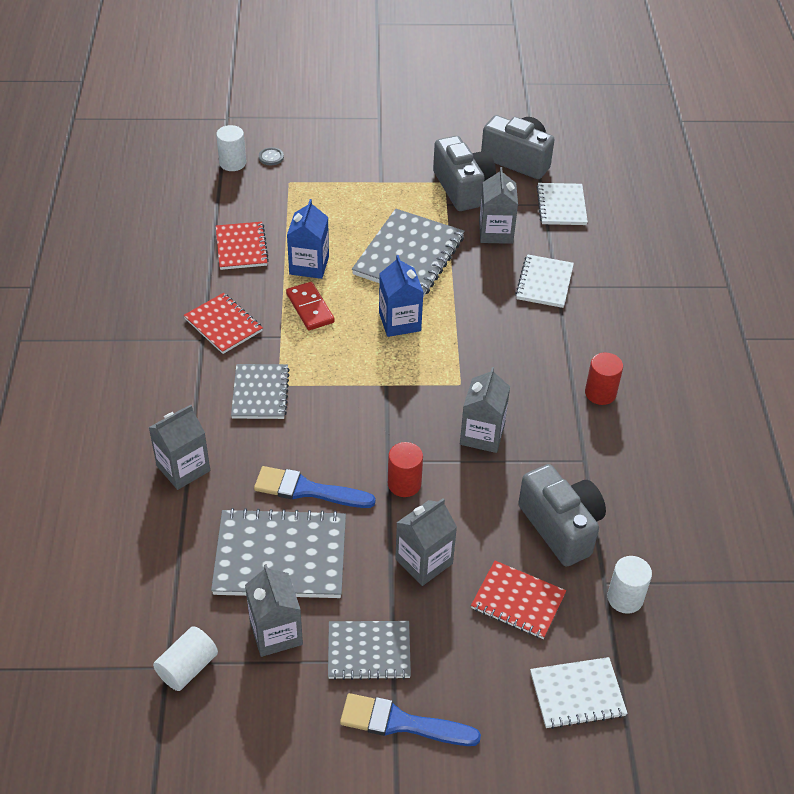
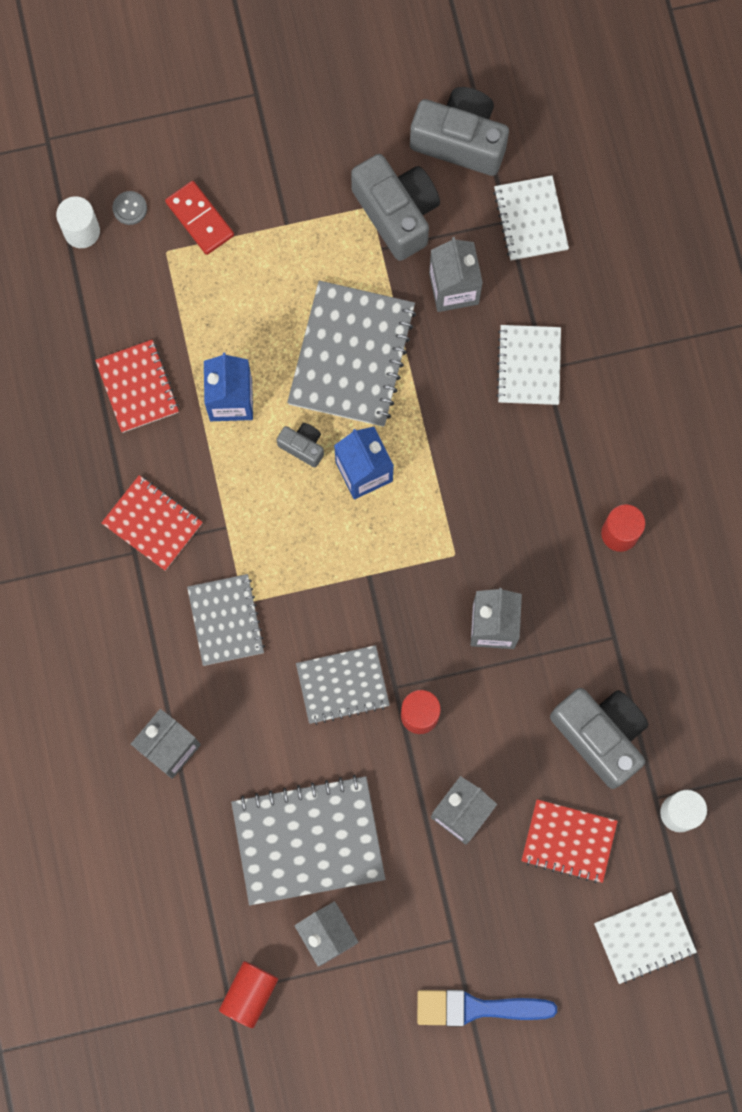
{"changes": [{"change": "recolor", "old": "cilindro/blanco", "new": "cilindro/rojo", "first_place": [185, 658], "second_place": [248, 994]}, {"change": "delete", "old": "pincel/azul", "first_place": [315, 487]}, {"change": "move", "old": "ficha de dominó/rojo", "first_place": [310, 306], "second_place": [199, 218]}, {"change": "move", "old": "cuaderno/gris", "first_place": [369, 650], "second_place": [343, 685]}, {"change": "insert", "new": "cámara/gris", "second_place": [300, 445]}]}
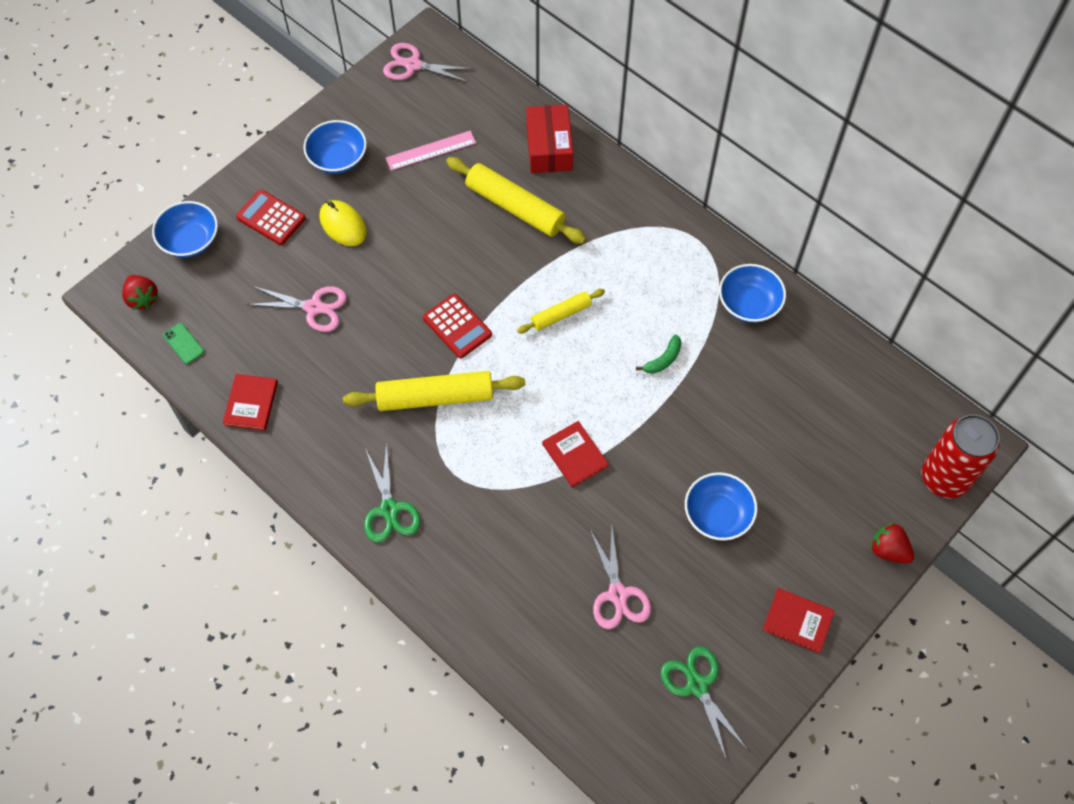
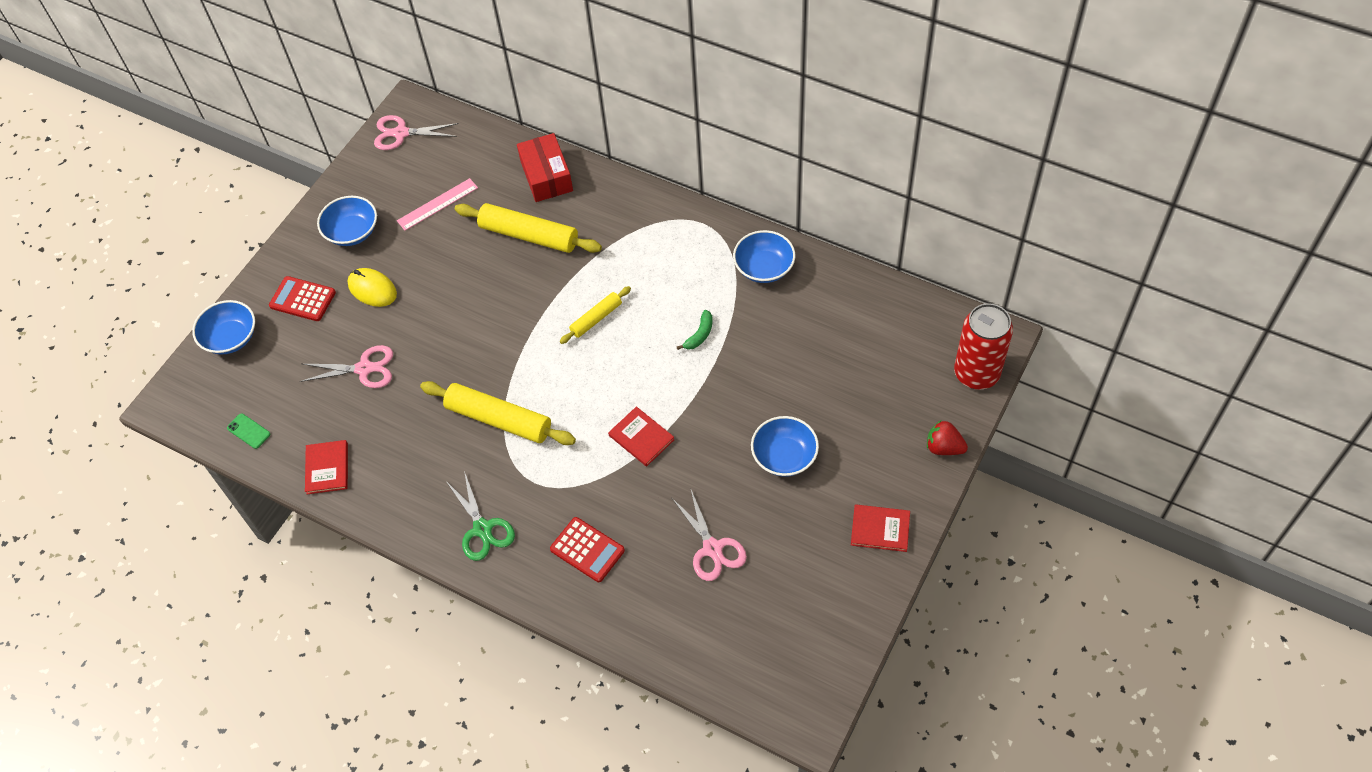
{"changes": [{"change": "delete", "old": "fresa/rojo", "first_place": [140, 292]}, {"change": "rotate", "old": "rodillo/amarillo", "first_place": [434, 391], "second_place": [498, 413], "degrees": 45}, {"change": "move", "old": "calculadora/rojo", "first_place": [457, 326], "second_place": [587, 549]}, {"change": "delete", "old": "tijeras/verde", "first_place": [704, 704]}]}
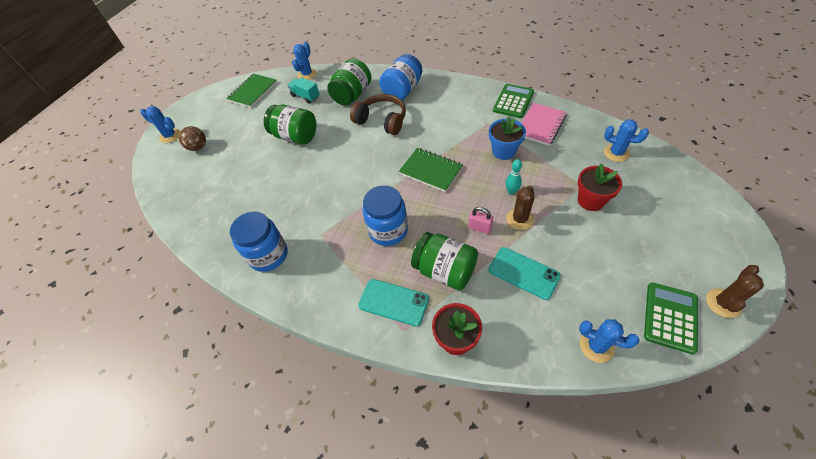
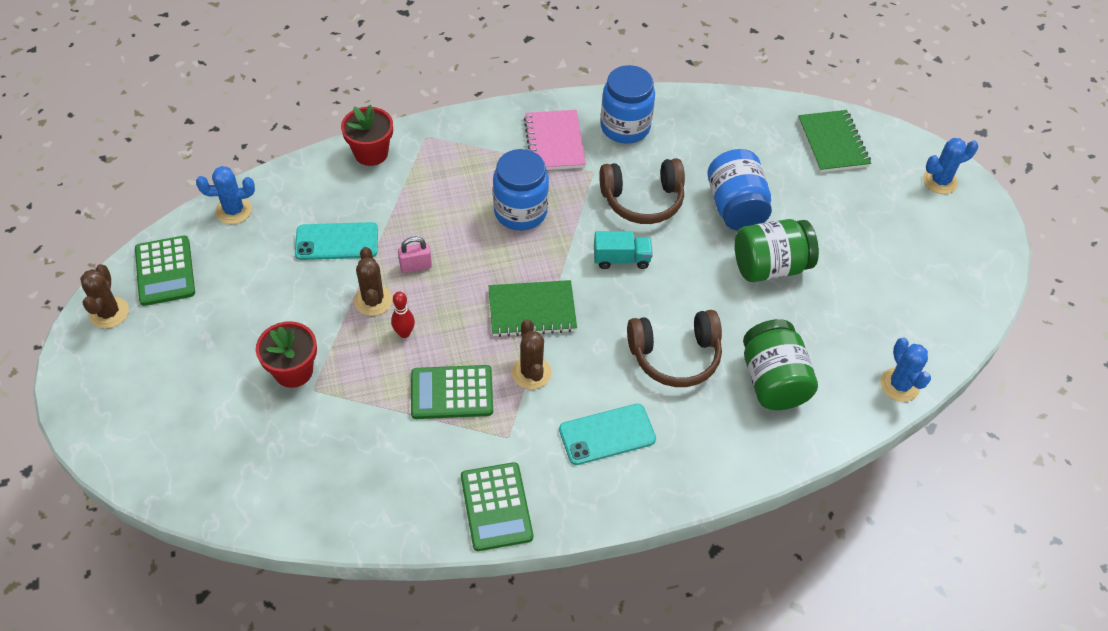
{"changes": [{"change": "delete", "old": "pelota/marrón", "first_place": [192, 138]}, {"change": "move", "old": "cuaderno/verde", "first_place": [251, 91], "second_place": [834, 141]}, {"change": "move", "old": "camión/turquesa", "first_place": [303, 90], "second_place": [623, 250]}, {"change": "move", "old": "móvil/turquesa", "first_place": [393, 302], "second_place": [607, 434]}, {"change": "move", "old": "tarro/azul", "first_place": [400, 77], "second_place": [739, 189]}, {"change": "delete", "old": "tarro/verde", "first_place": [444, 261]}, {"change": "replace", "old": "maceta/azul", "new": "calculadora/verde", "first_place": [507, 138], "second_place": [452, 392]}, {"change": "recolor", "old": "bolo/turquesa", "new": "bolo/rojo", "first_place": [514, 177], "second_place": [403, 315]}, {"change": "move", "old": "cuaderno/rosa", "first_place": [544, 124], "second_place": [555, 140]}, {"change": "delete", "old": "cactus/azul", "first_place": [626, 140]}, {"change": "insert", "new": "cactus/marrón", "second_place": [532, 354]}, {"change": "insert", "new": "auriculares/marrón", "second_place": [642, 191]}]}
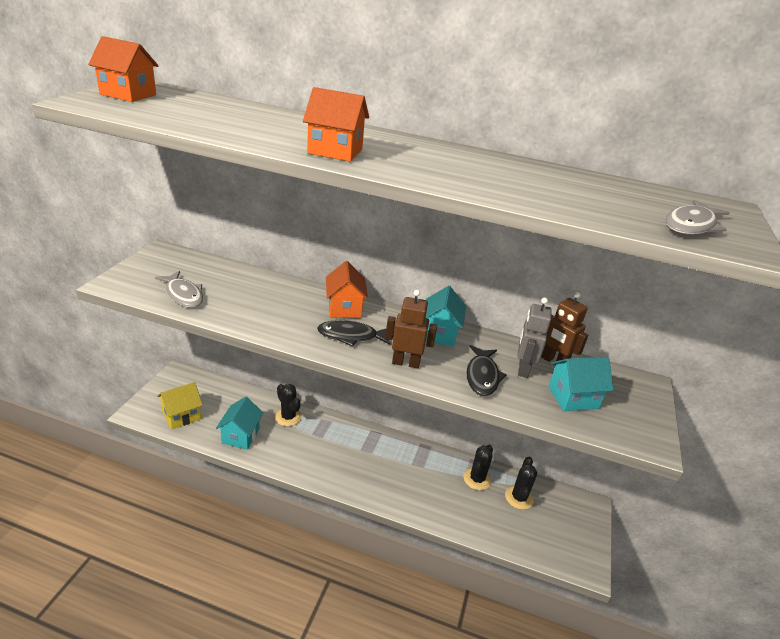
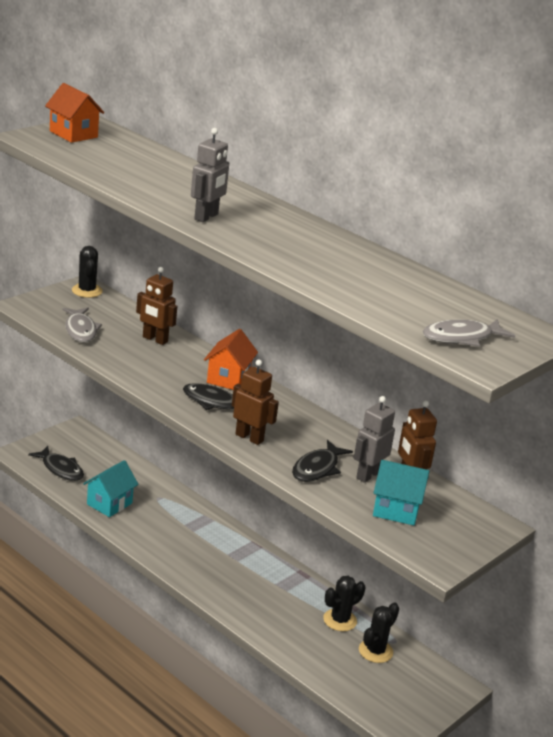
{"changes": [{"change": "replace", "old": "casa/amarillo", "new": "pez/negro", "first_place": [180, 405], "second_place": [56, 463]}, {"change": "move", "old": "cactus/negro", "first_place": [288, 405], "second_place": [87, 272]}, {"change": "replace", "old": "casa/naranja", "new": "robot/gris", "first_place": [336, 124], "second_place": [210, 175]}, {"change": "delete", "old": "casa/turquesa", "first_place": [446, 316]}, {"change": "insert", "new": "robot/marrón", "second_place": [156, 306]}]}
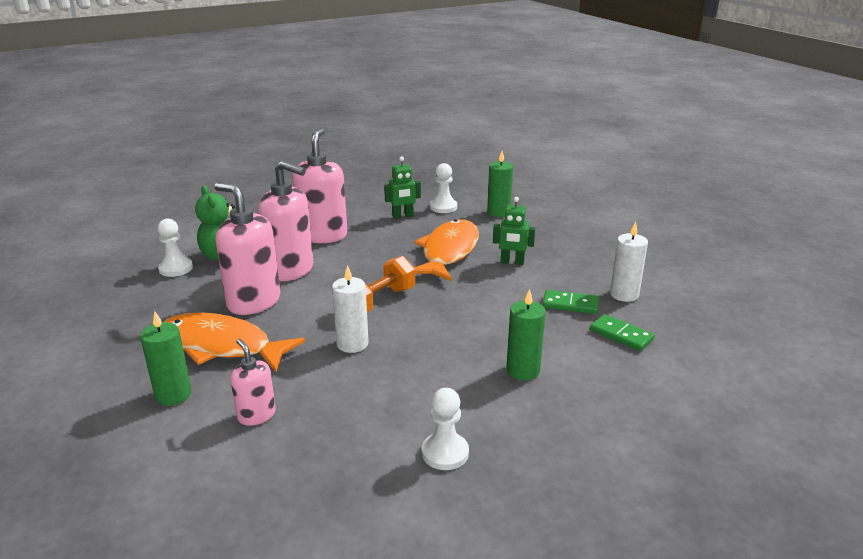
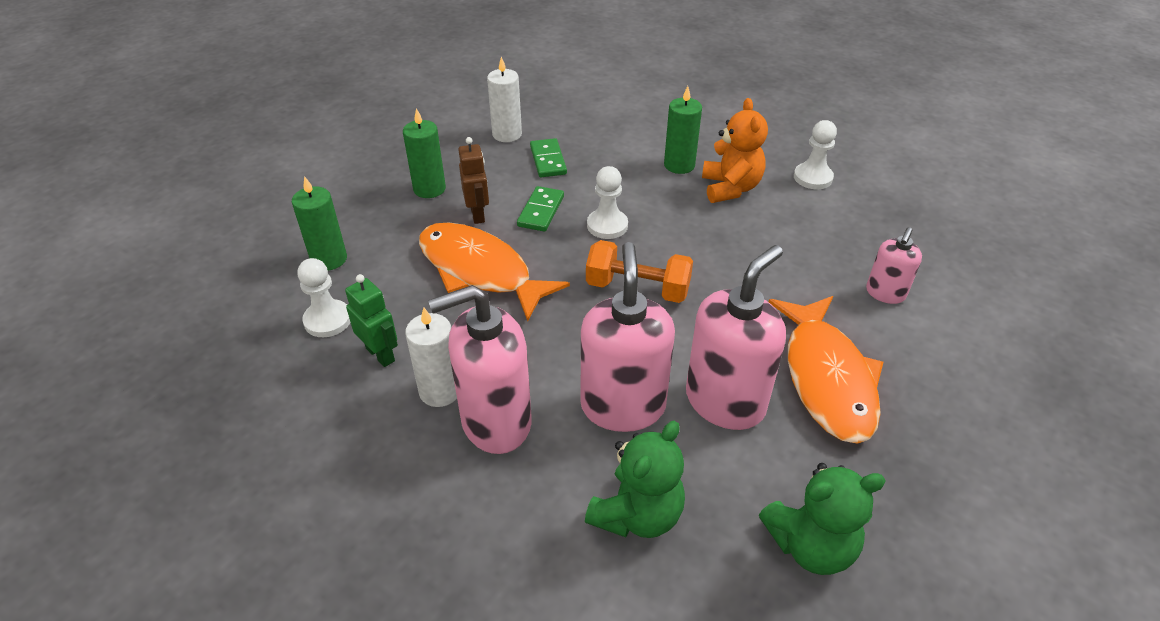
{"changes": [{"change": "move", "old": "vela/verde", "first_place": [166, 358], "second_place": [424, 153]}, {"change": "move", "old": "peón/blanco", "first_place": [175, 248], "second_place": [607, 202]}, {"change": "rotate", "old": "dispensador de jabón/rosa", "first_place": [247, 249], "second_place": [736, 337], "degrees": -150}, {"change": "move", "old": "vela/blanco", "first_place": [350, 309], "second_place": [431, 357]}, {"change": "rotate", "old": "pez/naranja", "first_place": [446, 250], "second_place": [494, 271], "degrees": 45}, {"change": "recolor", "old": "robot/verde", "new": "robot/marrón", "first_place": [514, 231], "second_place": [473, 180]}, {"change": "move", "old": "ficha de dominó/verde", "first_place": [622, 332], "second_place": [540, 209]}, {"change": "insert", "new": "osito/naranja", "second_place": [735, 150]}, {"change": "insert", "new": "osito/verde", "second_place": [822, 519]}]}
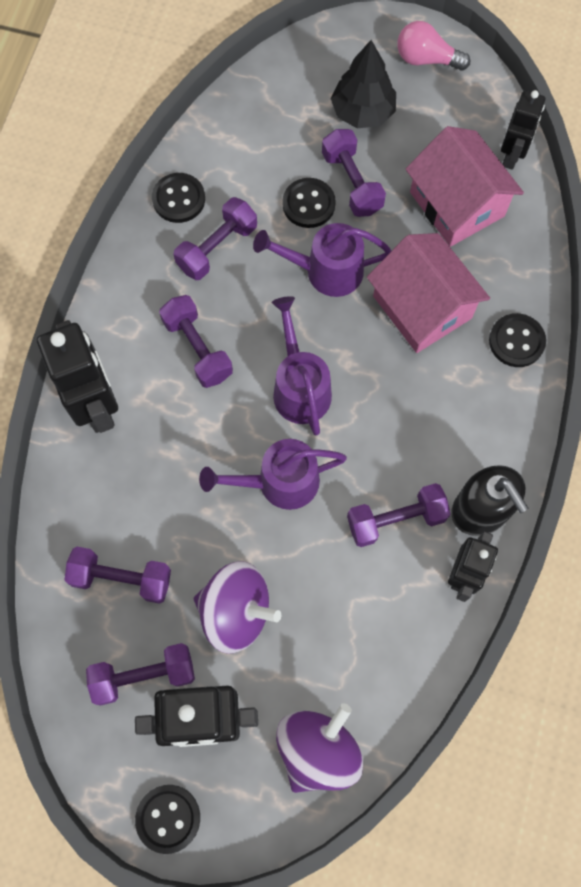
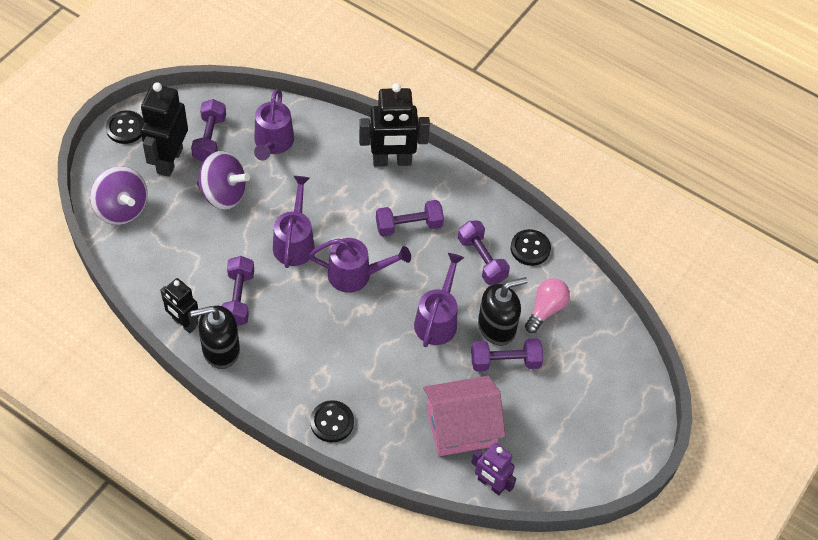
{"changes": [{"change": "replace", "old": "mancuerna/morado", "new": "regadera/morado", "first_place": [118, 575], "second_place": [274, 125]}, {"change": "rotate", "old": "peonza/morado", "first_place": [237, 607], "second_place": [223, 180], "degrees": -105}, {"change": "replace", "old": "botón/negro", "new": "dispensador de jabón/negro", "first_place": [309, 203], "second_place": [503, 311]}, {"change": "delete", "old": "árbol/negro", "first_place": [363, 84]}, {"change": "delete", "old": "casa/rosa", "first_place": [428, 293]}, {"change": "move", "old": "bombilla/rosa", "first_place": [433, 46], "second_place": [547, 305]}, {"change": "recolor", "old": "robot/negro", "new": "robot/morado", "first_place": [523, 130], "second_place": [493, 469]}]}
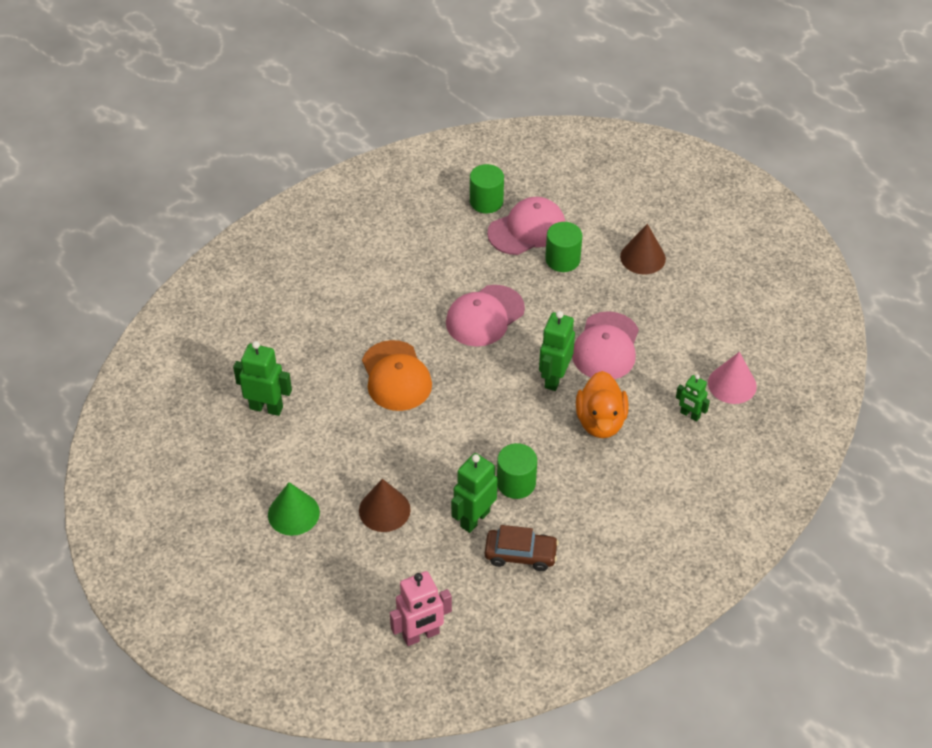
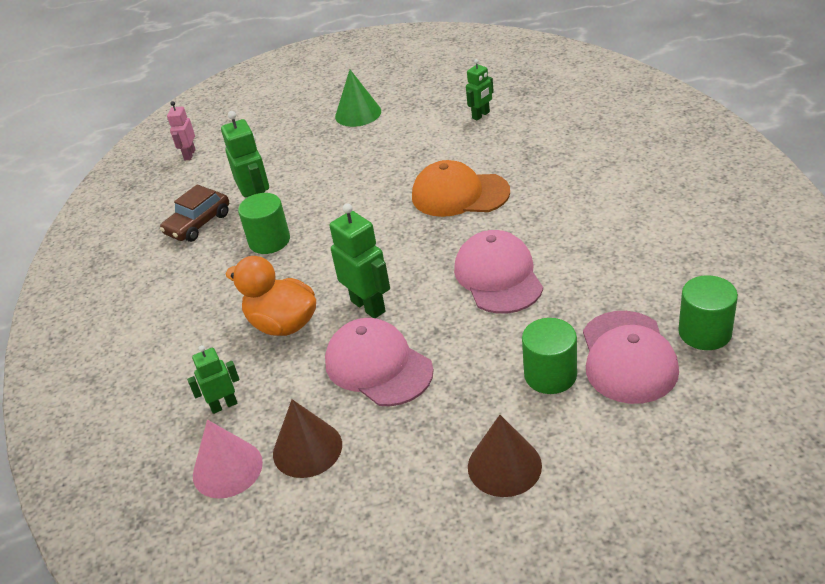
{"changes": [{"change": "resize", "old": "robot/verde", "first_place": [262, 378], "second_place": [480, 89], "factor": 0.61}, {"change": "move", "old": "cono/marrón", "first_place": [385, 505], "second_place": [307, 438]}, {"change": "resize", "old": "robot/rosa", "first_place": [421, 608], "second_place": [181, 130], "factor": 0.61}]}
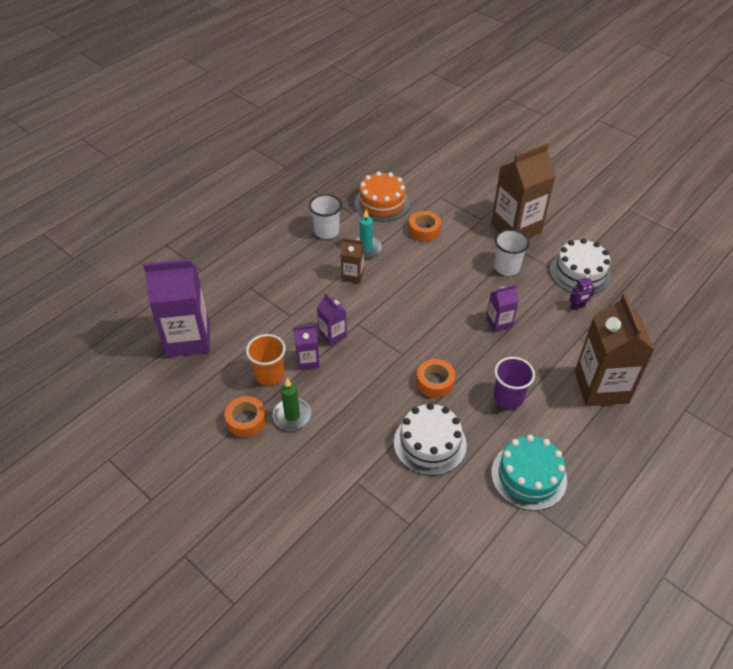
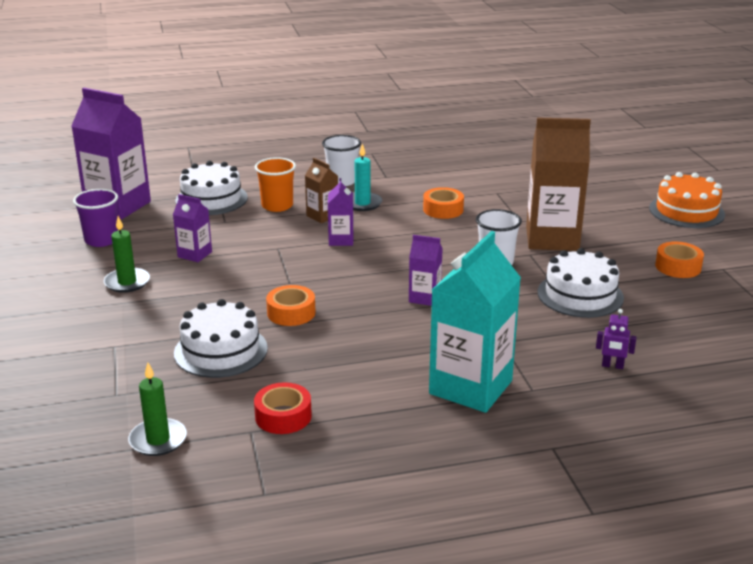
{"changes": [{"change": "move", "old": "cinta adhesiva/naranja", "first_place": [245, 417], "second_place": [679, 260]}, {"change": "move", "old": "vaso/naranja", "first_place": [266, 359], "second_place": [275, 184]}, {"change": "move", "old": "cartón de leche/morado", "first_place": [332, 319], "second_place": [341, 212]}, {"change": "move", "old": "tarta/naranja", "first_place": [382, 196], "second_place": [687, 200]}, {"change": "replace", "old": "tarta/turquesa", "new": "cinta adhesiva/rojo", "first_place": [529, 473], "second_place": [283, 408]}, {"change": "move", "old": "vaso/morado", "first_place": [514, 383], "second_place": [95, 218]}, {"change": "move", "old": "robot/morado", "first_place": [582, 292], "second_place": [616, 339]}, {"change": "recolor", "old": "cartón de leche/marrón", "new": "cartón de leche/turquesa", "first_place": [614, 350], "second_place": [475, 322]}, {"change": "insert", "new": "vela/verde", "second_place": [157, 409]}, {"change": "insert", "new": "tarta/blanco", "second_place": [211, 188]}]}
